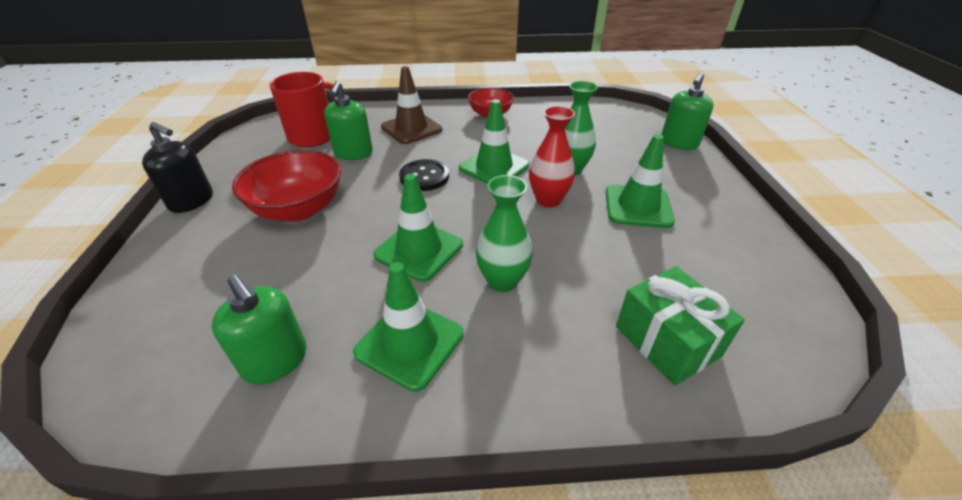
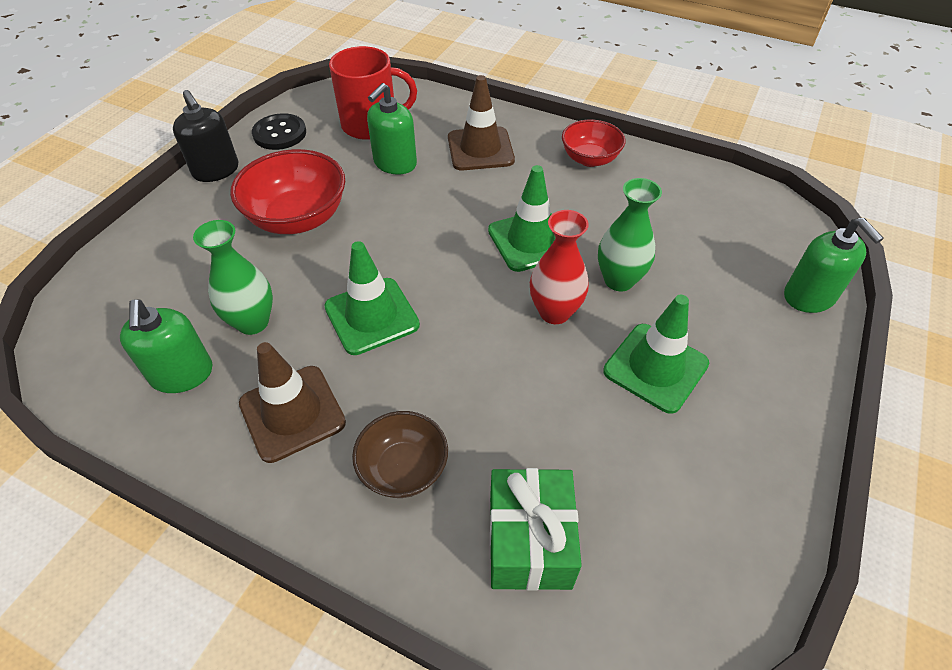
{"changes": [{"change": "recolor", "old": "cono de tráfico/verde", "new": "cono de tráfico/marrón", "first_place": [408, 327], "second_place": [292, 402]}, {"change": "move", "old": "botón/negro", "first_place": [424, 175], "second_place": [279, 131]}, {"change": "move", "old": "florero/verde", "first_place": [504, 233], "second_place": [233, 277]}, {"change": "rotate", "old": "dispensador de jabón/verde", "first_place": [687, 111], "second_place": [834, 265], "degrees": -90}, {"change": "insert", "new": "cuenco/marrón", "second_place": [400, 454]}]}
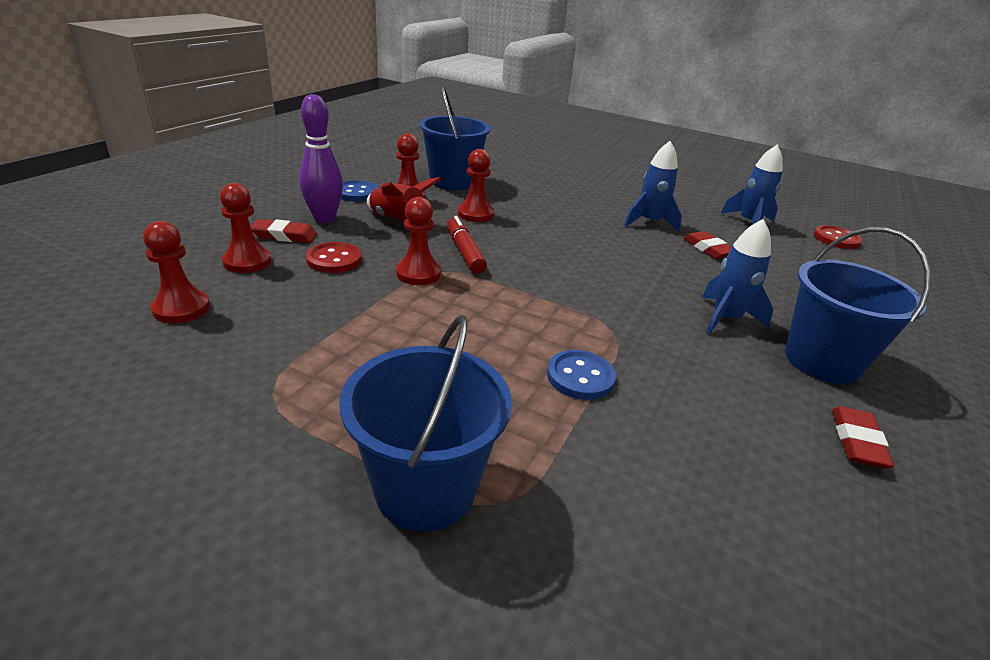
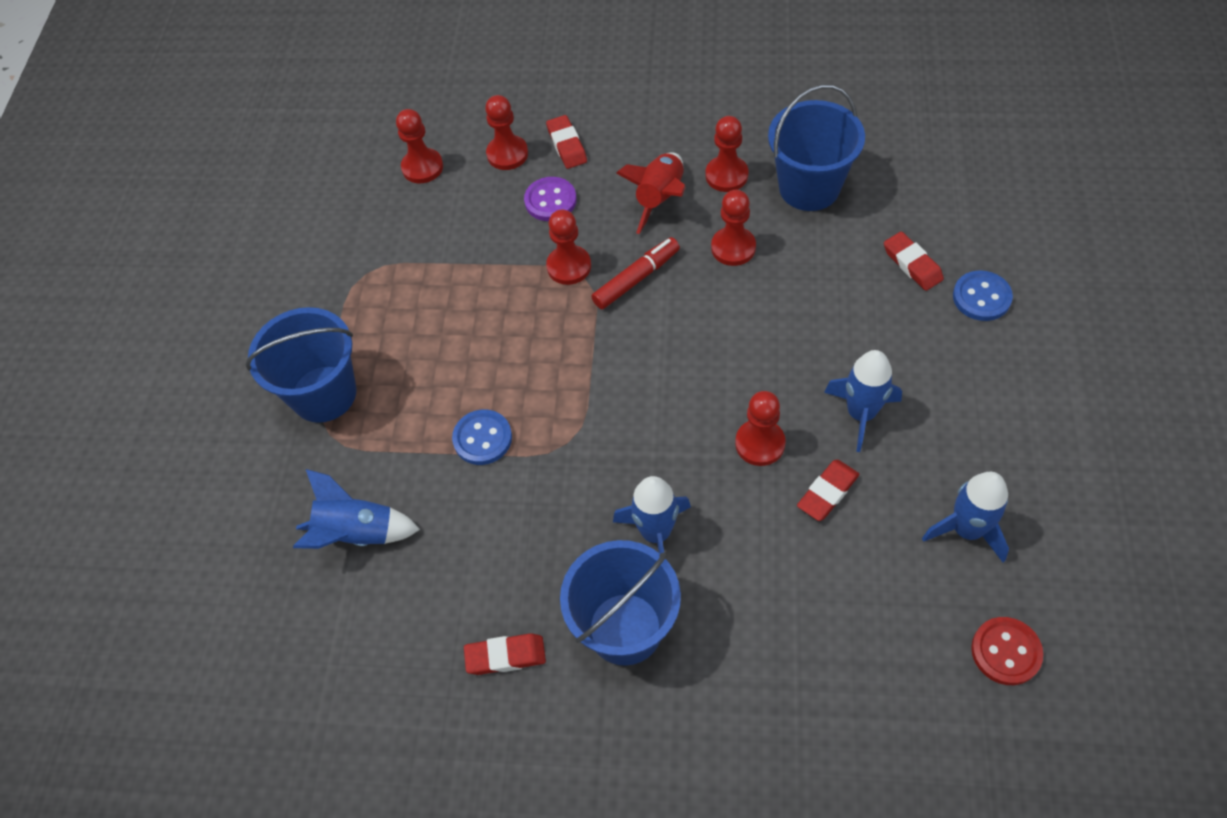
{"changes": [{"change": "delete", "old": "bolo/morado", "first_place": [321, 158]}, {"change": "recolor", "old": "botón/rojo", "new": "botón/morado", "first_place": [334, 257], "second_place": [550, 199]}, {"change": "move", "old": "botón/azul", "first_place": [359, 191], "second_place": [983, 295]}, {"change": "insert", "new": "cohete/azul", "second_place": [356, 509]}, {"change": "insert", "new": "peón/rojo", "second_place": [760, 428]}, {"change": "insert", "new": "goma de borrar/rojo", "second_place": [914, 261]}]}
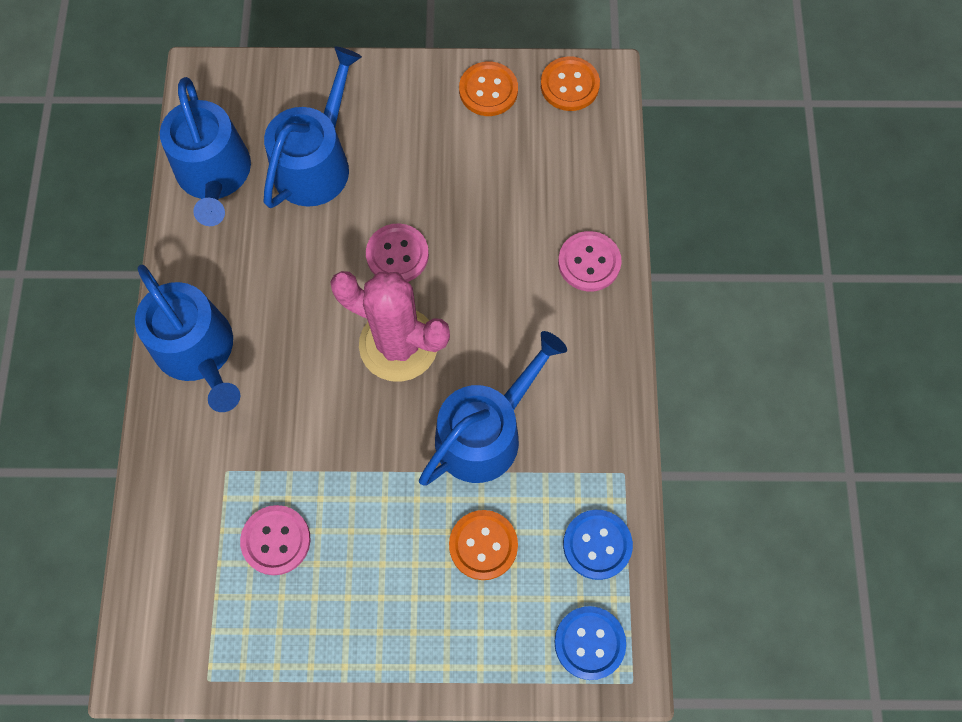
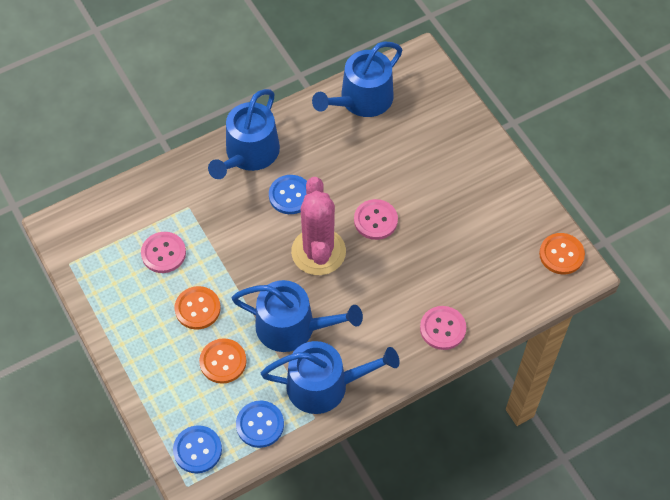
{"changes": [{"change": "move", "old": "regadera/azul", "first_place": [312, 127], "second_place": [330, 377]}, {"change": "move", "old": "botón/naranja", "first_place": [488, 89], "second_place": [198, 308]}, {"change": "insert", "new": "botón/azul", "second_place": [288, 194]}]}
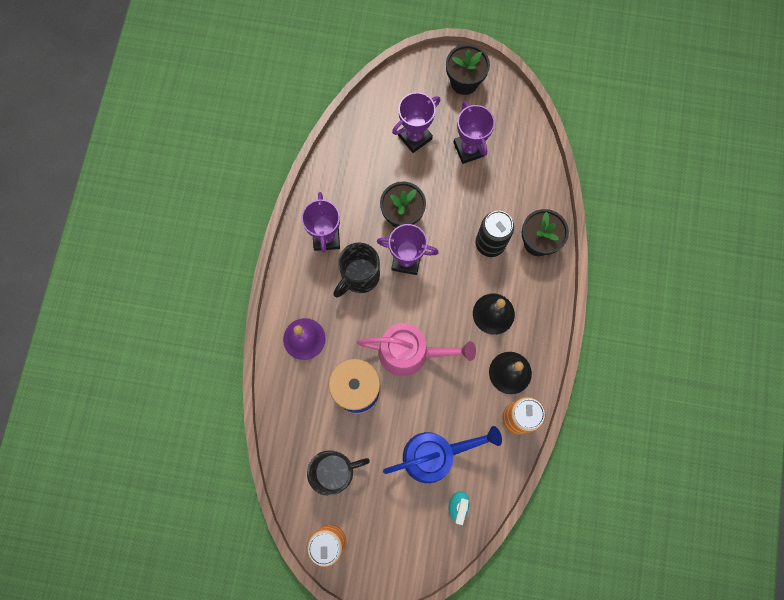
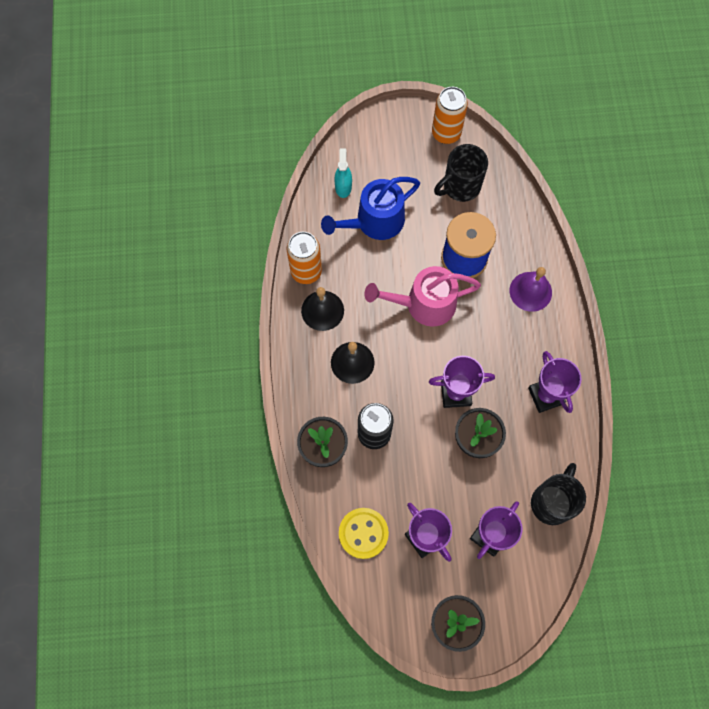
{"changes": [{"change": "move", "old": "taza/negro", "first_place": [356, 270], "second_place": [558, 494]}, {"change": "insert", "new": "botón/amarillo", "second_place": [364, 533]}]}
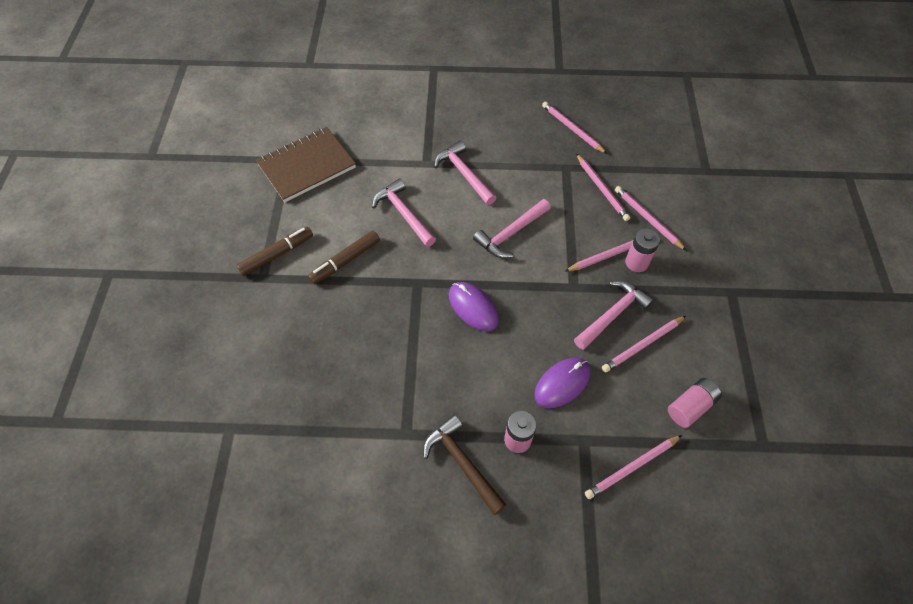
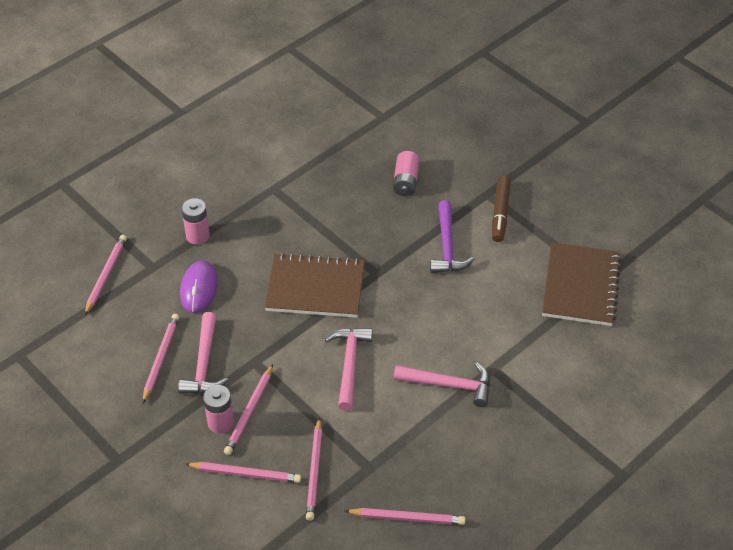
{"changes": [{"change": "replace", "old": "rotulador/marrón", "new": "martillo/morado", "first_place": [344, 257], "second_place": [452, 236]}, {"change": "delete", "old": "martillo/rosa", "first_place": [404, 212]}, {"change": "delete", "old": "martillo/marrón", "first_place": [465, 465]}, {"change": "replace", "old": "ratón/morado", "new": "cuaderno/marrón", "first_place": [474, 306], "second_place": [315, 285]}, {"change": "rotate", "old": "lápiz/rosa", "first_place": [603, 187], "second_place": [314, 469], "degrees": -105}, {"change": "move", "old": "pila/rosa", "first_place": [695, 403], "second_place": [406, 173]}]}
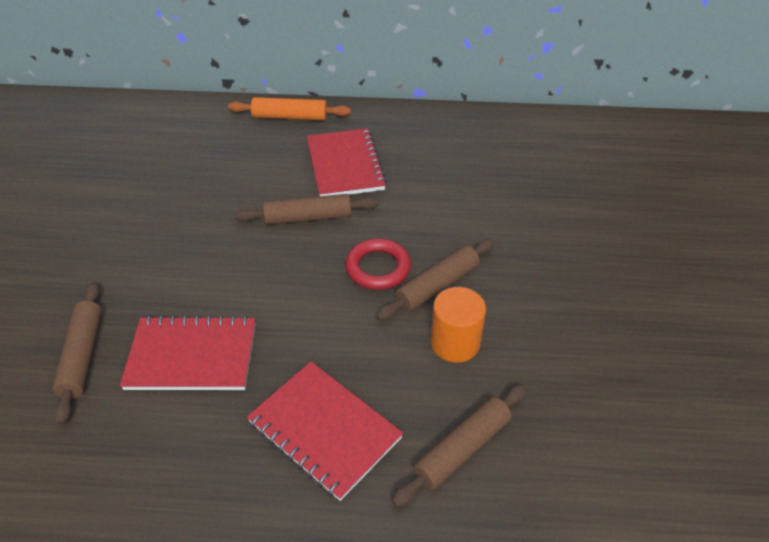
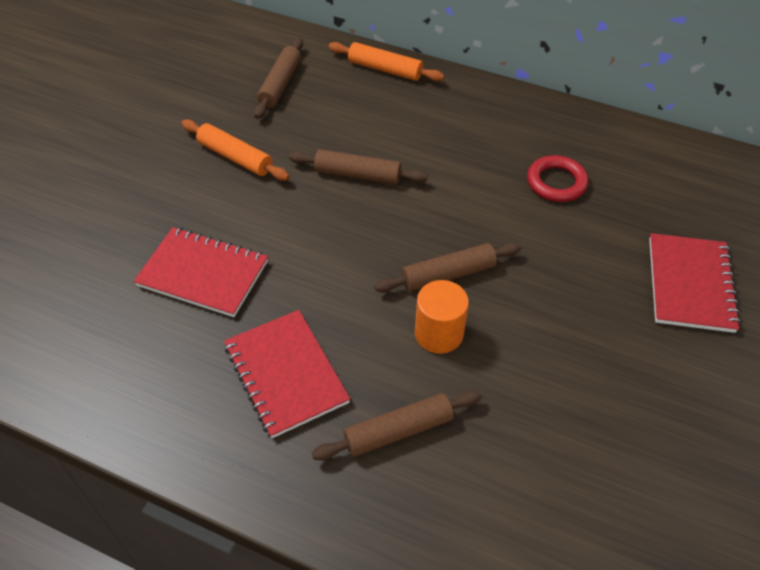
{"changes": [{"change": "move", "old": "rodillo/marrón", "first_place": [77, 353], "second_place": [278, 78]}, {"change": "move", "old": "cuaderno/rojo", "first_place": [347, 162], "second_place": [695, 283]}, {"change": "move", "old": "anillo/rojo", "first_place": [378, 264], "second_place": [558, 178]}, {"change": "insert", "new": "rodillo/naranja", "second_place": [235, 150]}]}
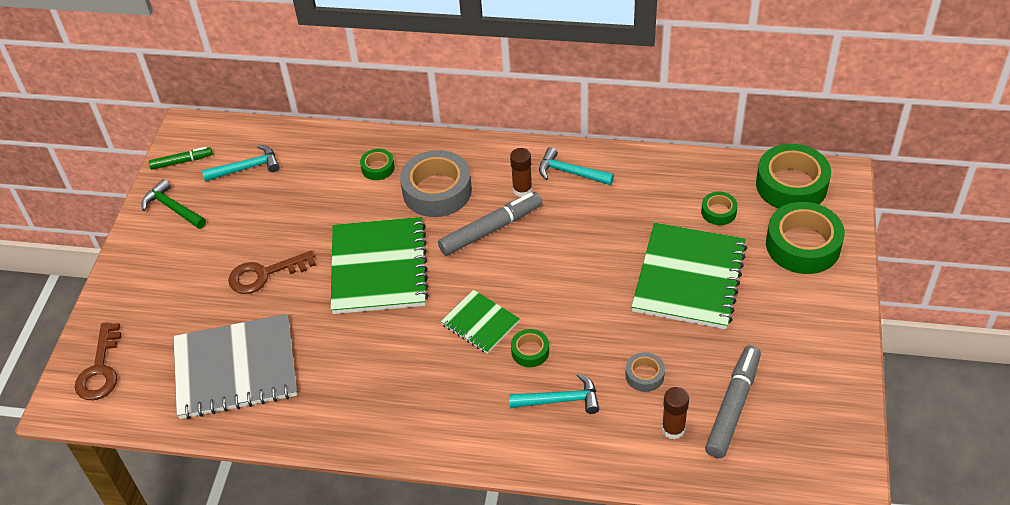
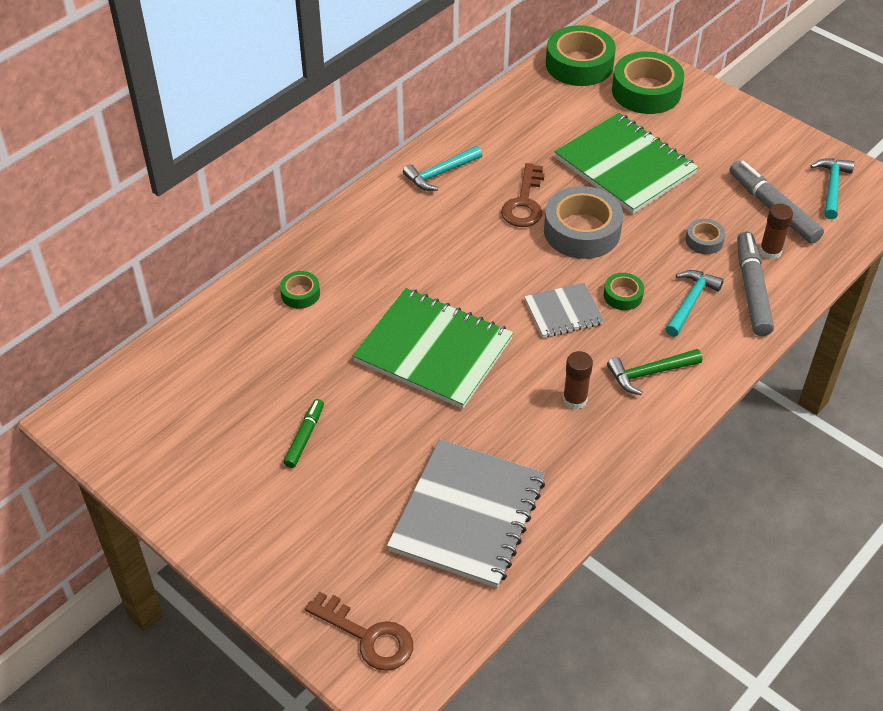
{"changes": [{"change": "move", "old": "martillo/verde", "first_place": [173, 204], "second_place": [654, 372]}, {"change": "move", "old": "rotulador/verde", "first_place": [181, 158], "second_place": [303, 433]}, {"change": "move", "old": "martillo/turquesa", "first_place": [240, 163], "second_place": [832, 188]}, {"change": "move", "old": "llave/marrón", "first_place": [272, 272], "second_place": [523, 195]}, {"change": "move", "old": "cinta adhesiva/gris", "first_place": [436, 183], "second_place": [583, 222]}, {"change": "move", "old": "rotulador/gris", "first_place": [490, 224], "second_place": [755, 283]}, {"change": "recolor", "old": "cuaderno/verde", "new": "cuaderno/gris", "first_place": [480, 322], "second_place": [564, 310]}, {"change": "move", "old": "barra de pegamento/marrón", "first_place": [521, 172], "second_place": [578, 380]}, {"change": "delete", "old": "cinta adhesiva/verde", "first_place": [719, 208]}]}
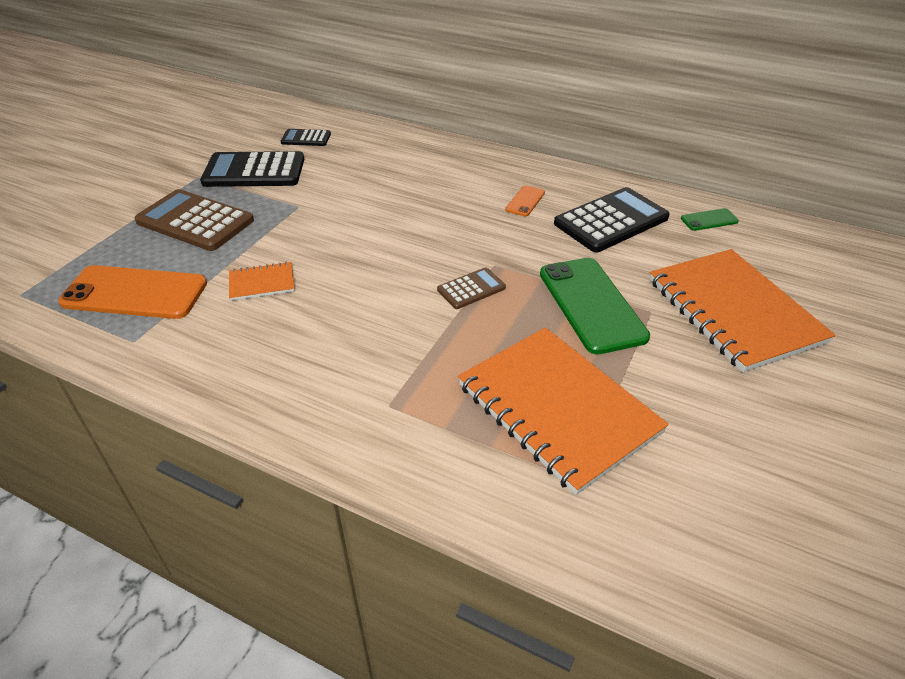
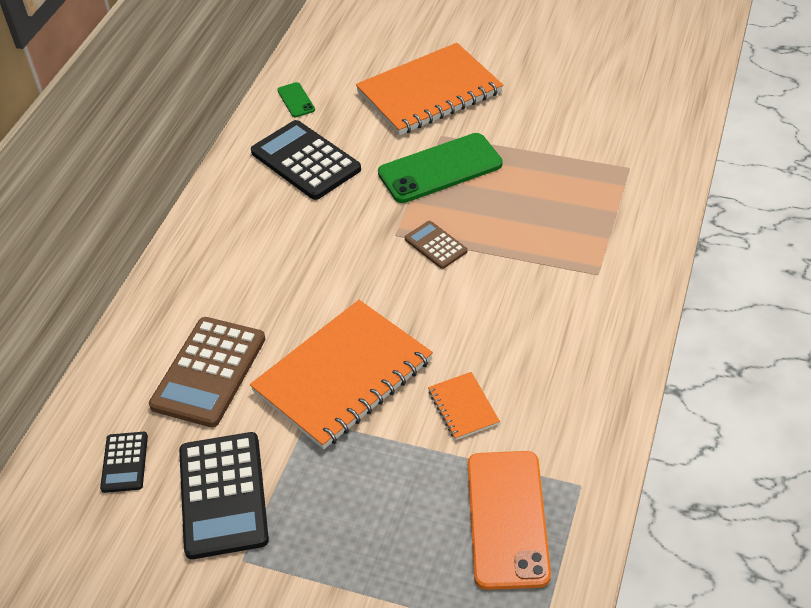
{"changes": [{"change": "move", "old": "calculadora/marrón", "first_place": [194, 220], "second_place": [207, 372]}, {"change": "move", "old": "cuaderno/naranja", "first_place": [563, 411], "second_place": [341, 374]}, {"change": "delete", "old": "móvil/naranja", "first_place": [525, 200]}]}
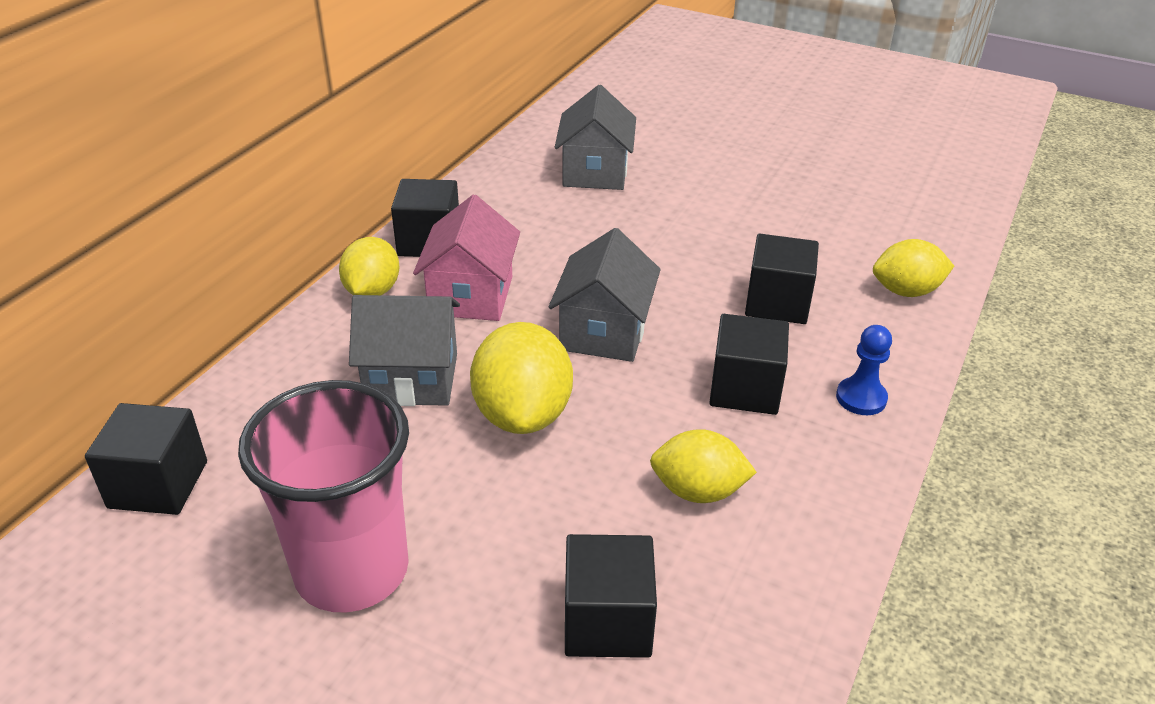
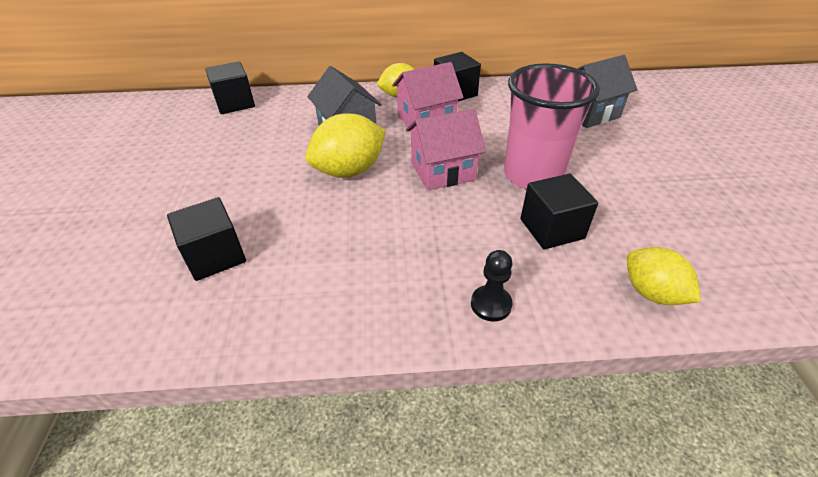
{"changes": [{"change": "move", "old": "vaso/rosa", "first_place": [323, 496], "second_place": [552, 126]}, {"change": "recolor", "old": "casa/gris", "new": "casa/rosa", "first_place": [605, 295], "second_place": [446, 150]}, {"change": "delete", "old": "limón/amarillo", "first_place": [703, 466]}, {"change": "delete", "old": "cubo/negro", "first_place": [749, 364]}, {"change": "recolor", "old": "peón/azul", "new": "peón/negro", "first_place": [864, 370], "second_place": [492, 285]}]}
